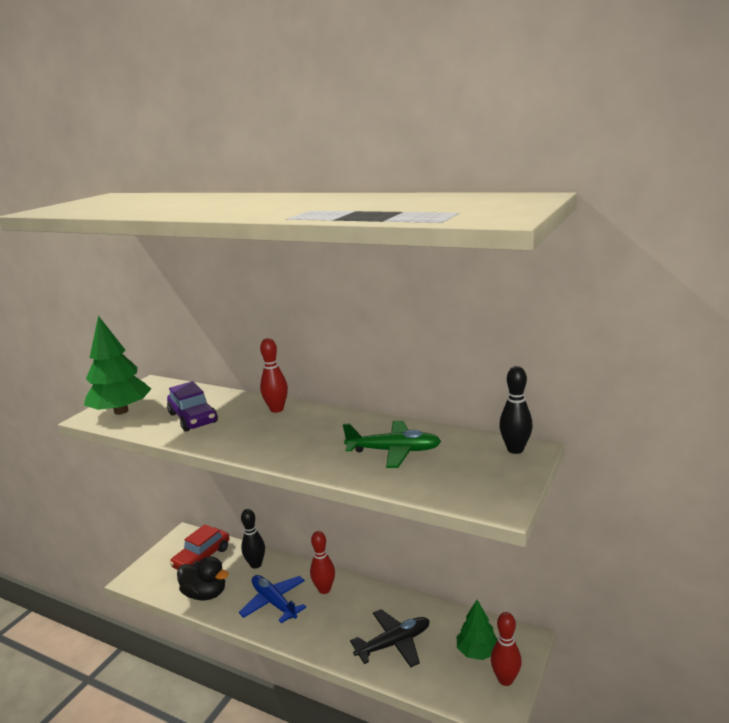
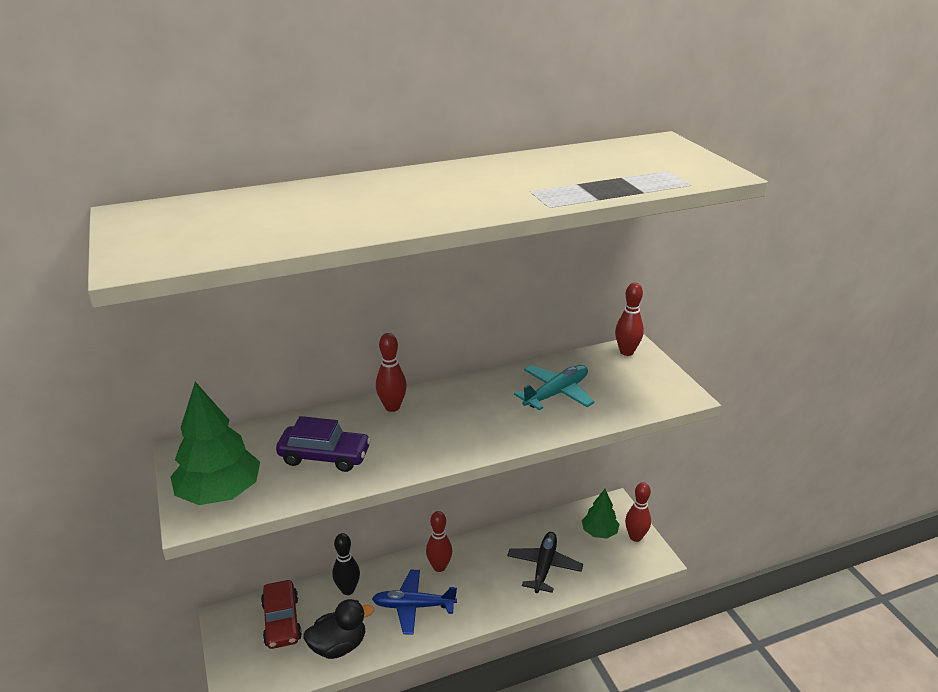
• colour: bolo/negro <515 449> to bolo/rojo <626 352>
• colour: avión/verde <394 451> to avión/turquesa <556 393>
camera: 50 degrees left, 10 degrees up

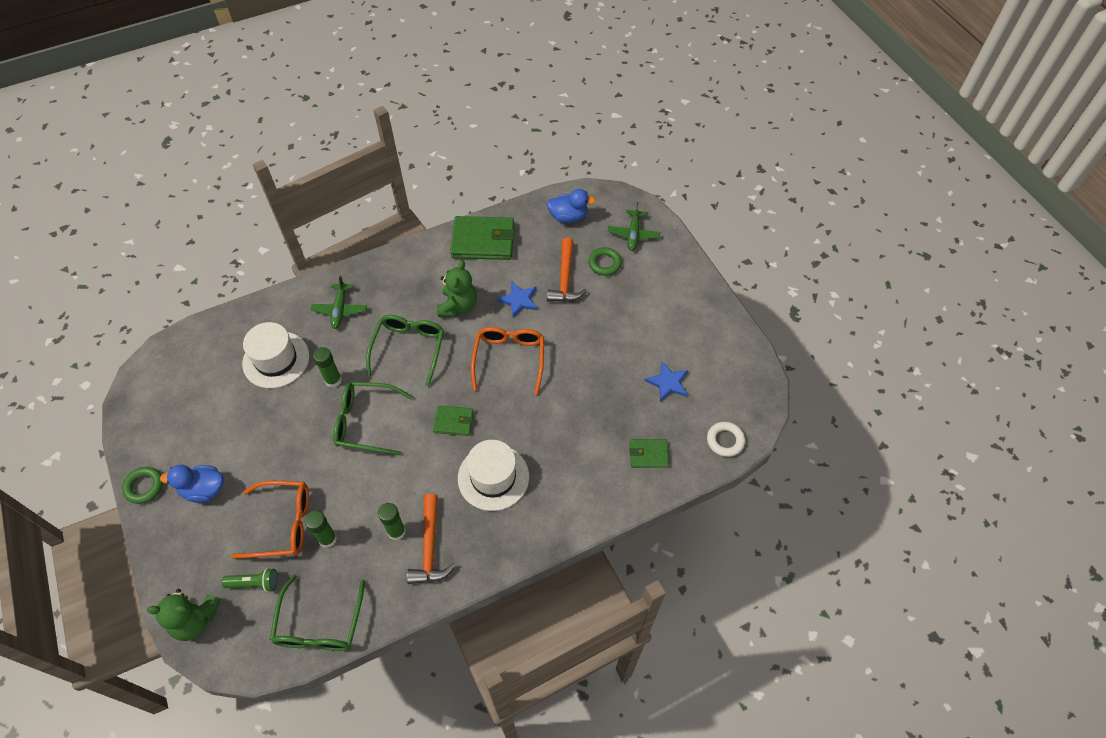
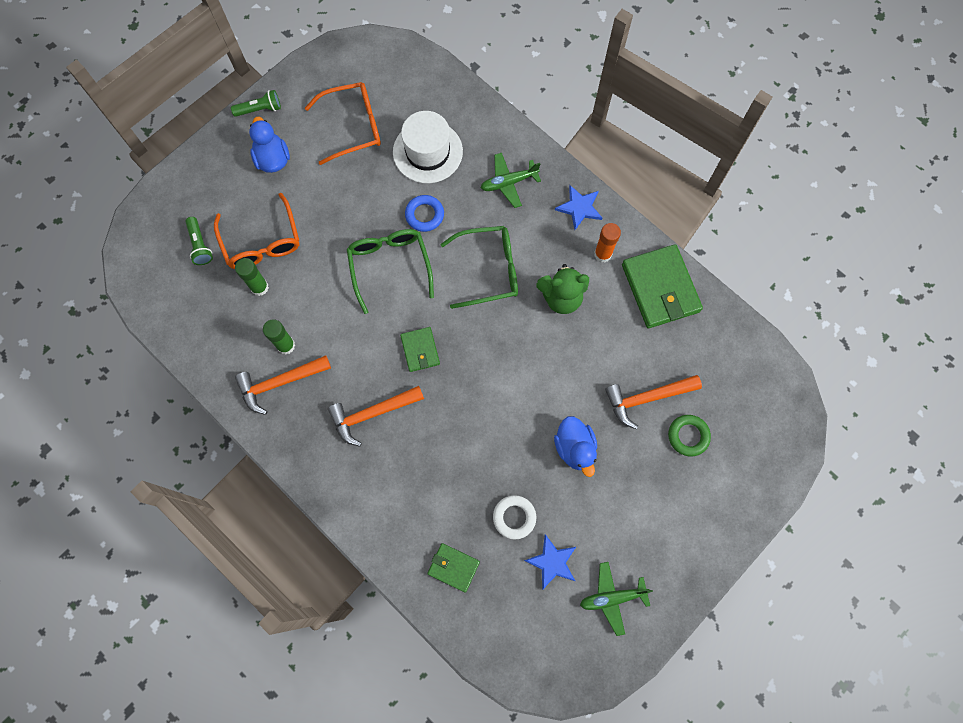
• relocated: pato/azul <568 217> to <575 448>
• relocated: avión/verde <633 234> to <612 597>
• relocated: estrella/azul <519 300> to <579 208>
• relocated: gafas/naranja <509 358> to <354 126>
• exchanged: barra de pegamento/verde <333 380> to anillo/azul <424 215>
• relocated: anillo/blanco <725 441> to <514 517>
• spun: cartera/verde <648 454> = <453 567> 45 degrees counterclockwise
• exchanged: sombrero/blanco <493 477> to martillo/naranja <372 414>
• exchanged: anillo/verde <144 486> to lámpara de mano/verde <260 109>
• missing: gafas/verde <319 625>
• missing: osito/verde <195 620>
• appeared: barra de pegamento/naranja <602 254>
camera: 70 degrees right, 15 degrees up

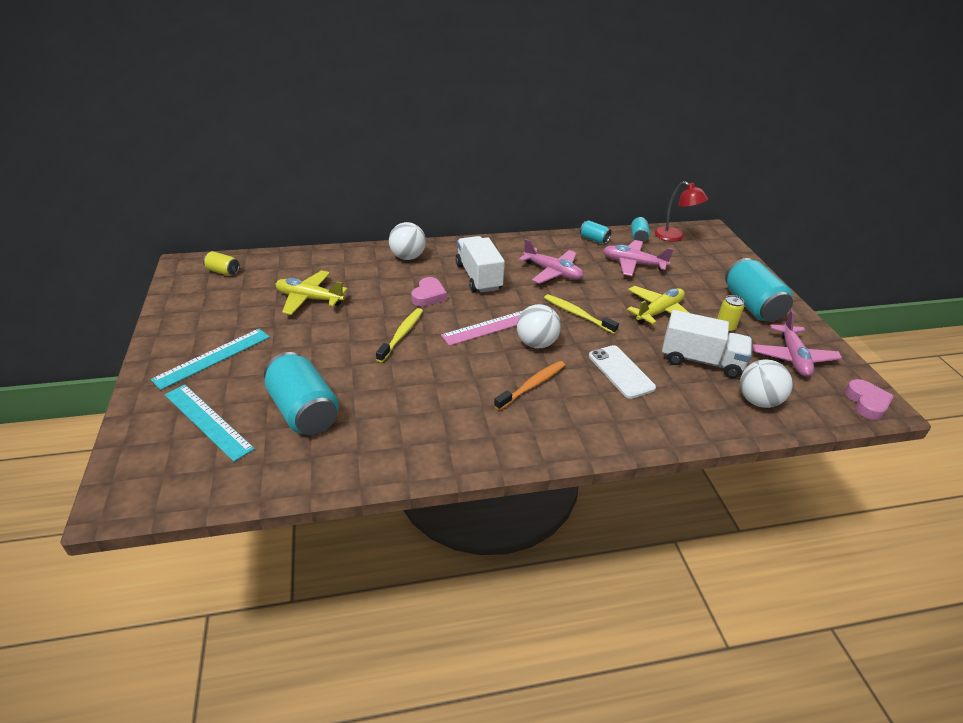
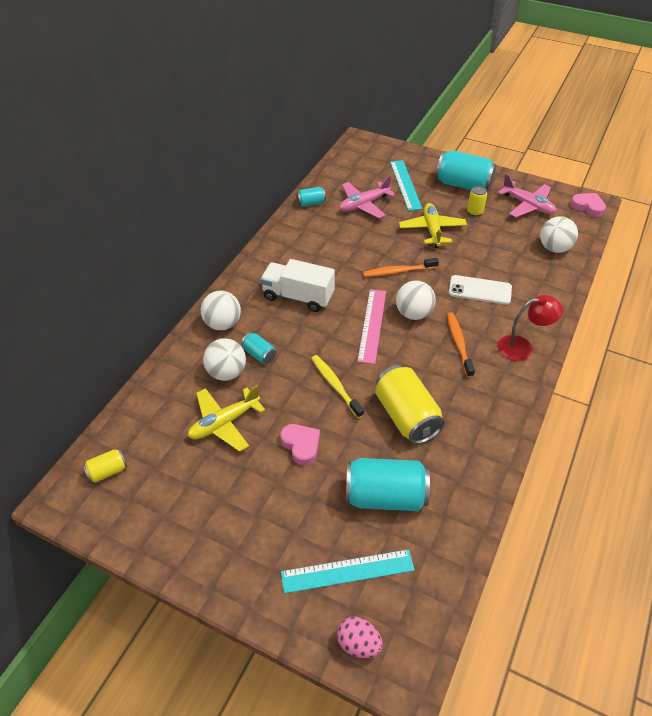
• relocated: lámpara/rojo <674 237> to <522 347>
• relocated: lata/turquesa <638 237> to <259 354>
• missing: avión/rosa <552 272>
• relocated: corazón/rosa <428 296> to <301 445>
• colour: cepillo de dientes/amarillo <577 314> to cepillo de dientes/naranja <398 271>
• missing: camión/blanco <701 361>
• relocated: regla/turquesa <213 358> to <405 184>
• appeared: pelota/blanco <227 372>
• appeared: lata/amarillo <406 416>
• appeared: huevo/rosa <358 643>
camera: 50 degrees left, 10 degrees up

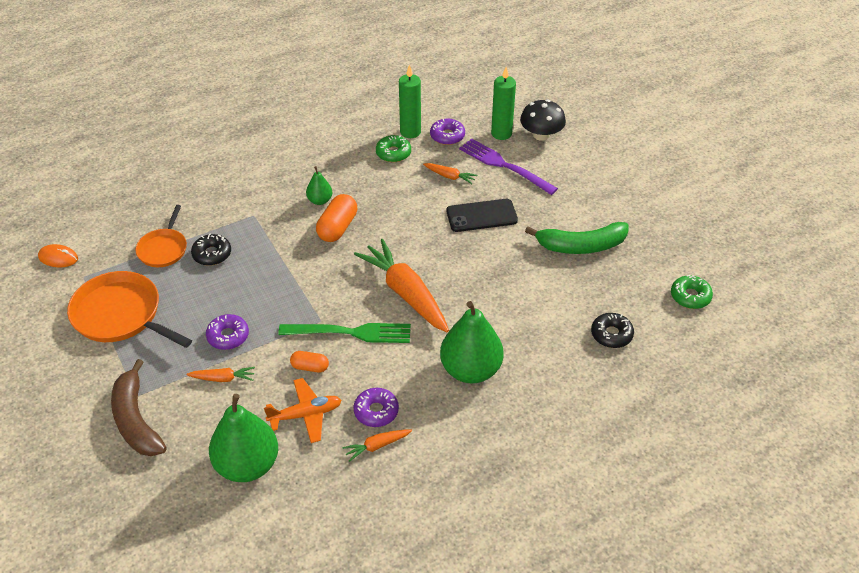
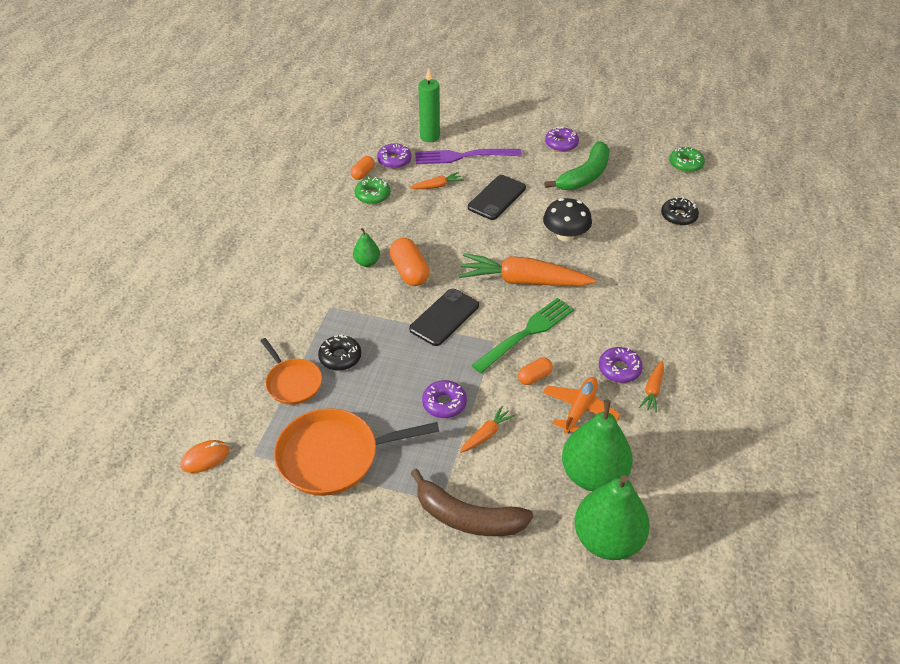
• exchanged: vela/verde <410 132> to cápsula/naranja <363 173>
• relocated: seta/negro <541 135> to <565 235>
• relocated: pera/verde <470 370> to <607 539>
• appeared: rosquilla/morado <561 144>
• appeared: móvil/negro <444 317>
camera: 45 degrees left, 0 degrees up

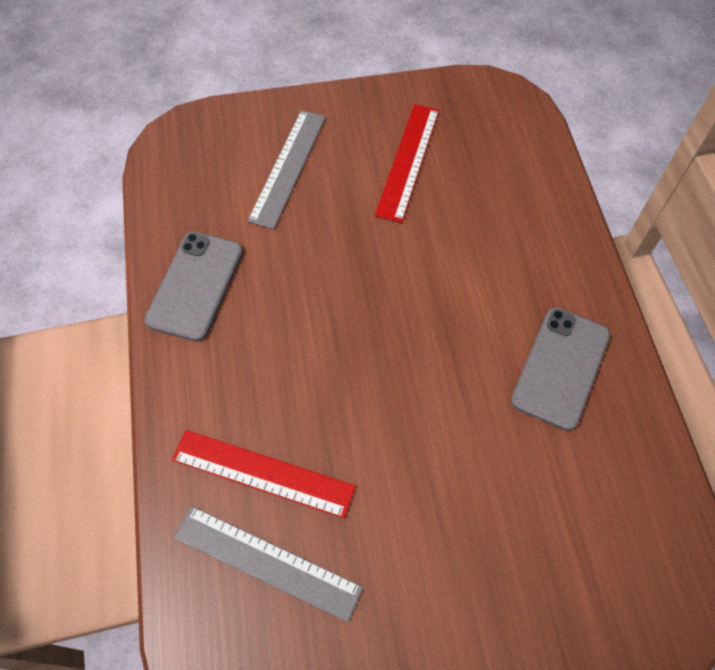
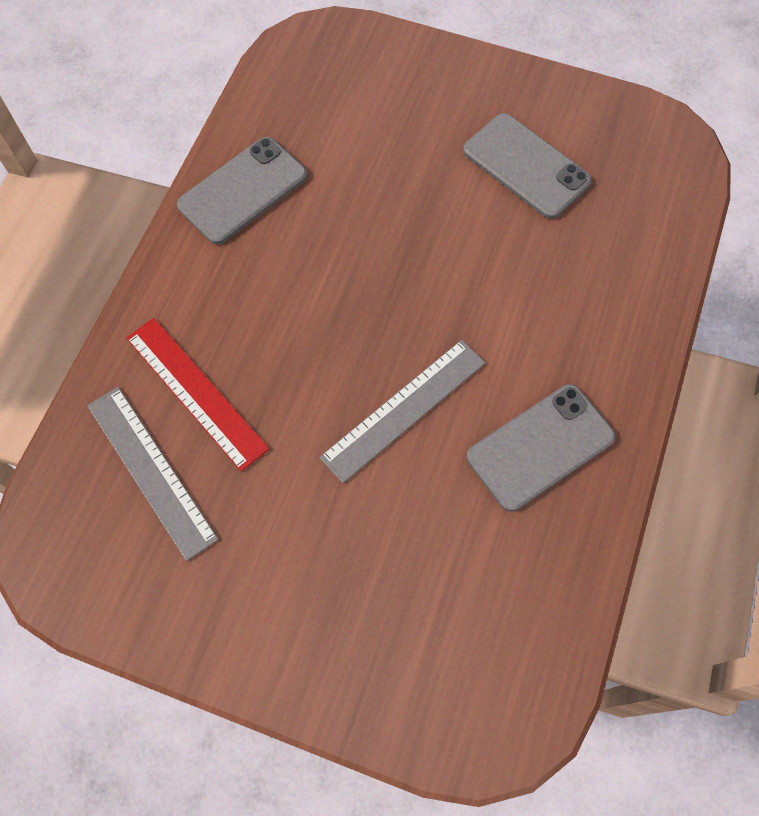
• exchanged: regla/rojo <408 161> to móvil/gris <526 166>
• relocated: regla/gris <287 167> to <403 409>
camera: 30 degrees right, 5 degrees up

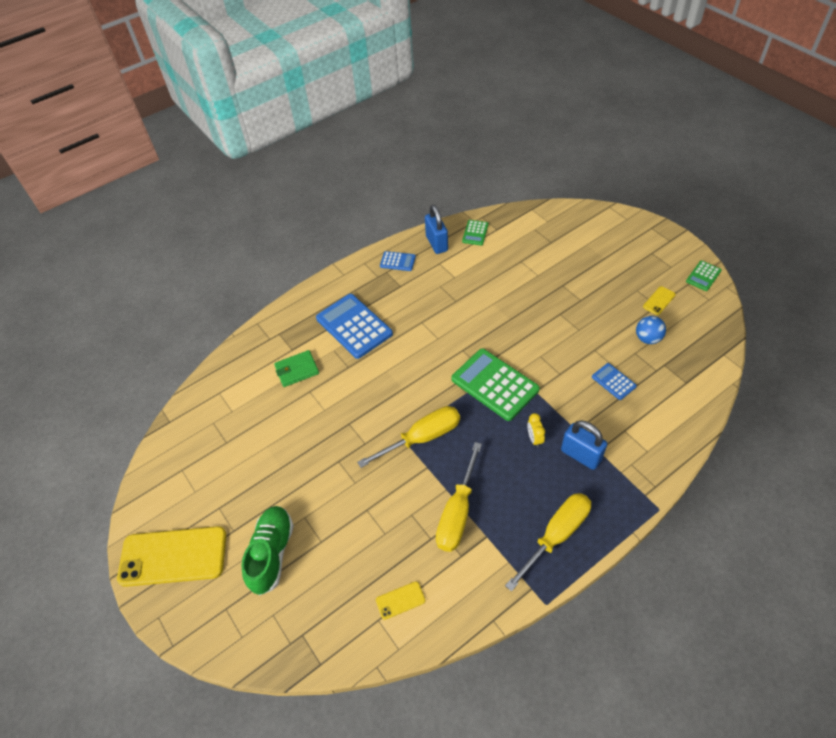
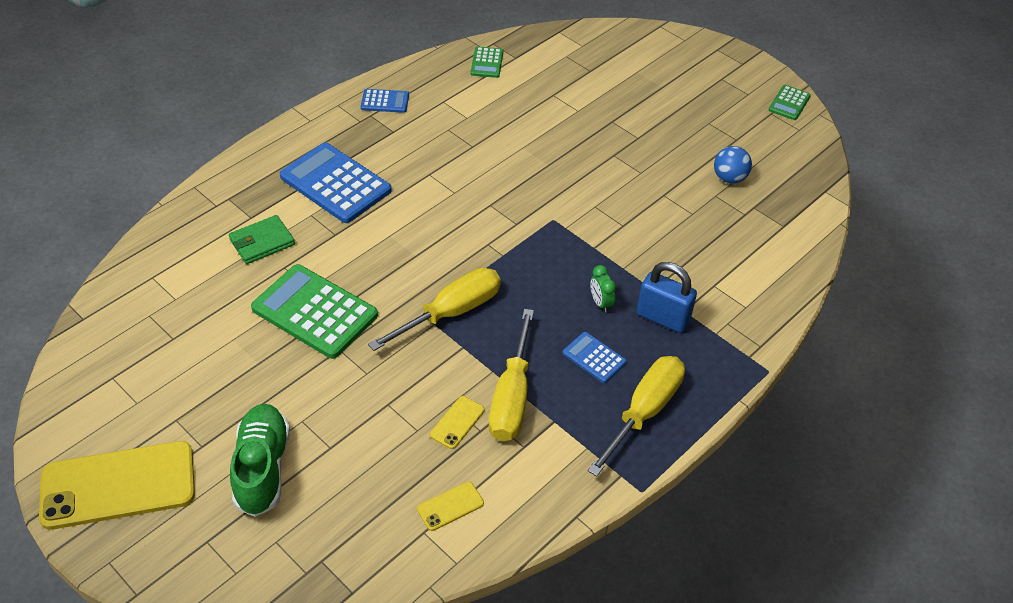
• missing: candado/azul <436 243>
• relocated: móvil/amarillo <659 301> to <457 422>
• relocated: calculadora/verde <495 384> to <315 312>
• relocated: calculadora/azul <613 381> to <594 358>
• colour: despertador/amarillo <534 439> to despertador/verde <600 303>
camera: 15 degrees left, 5 degrees down

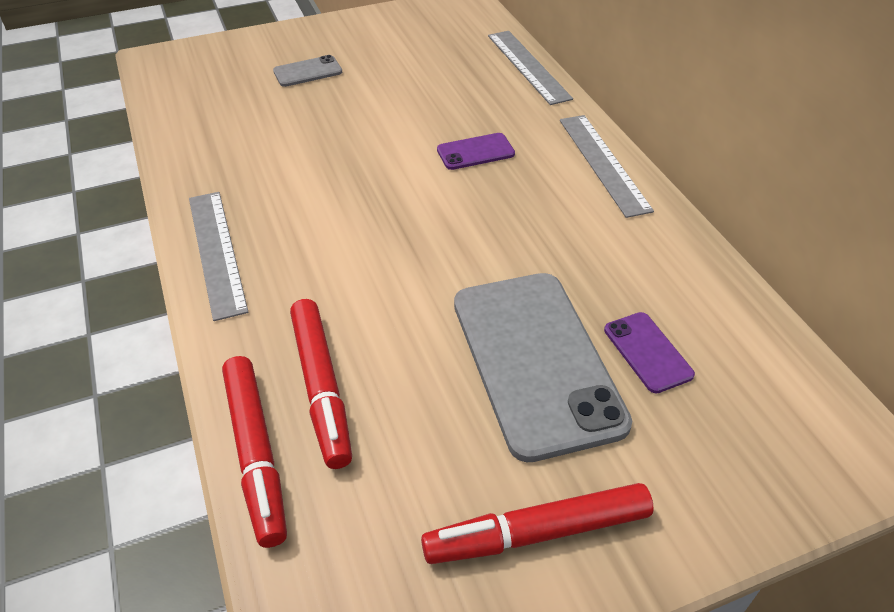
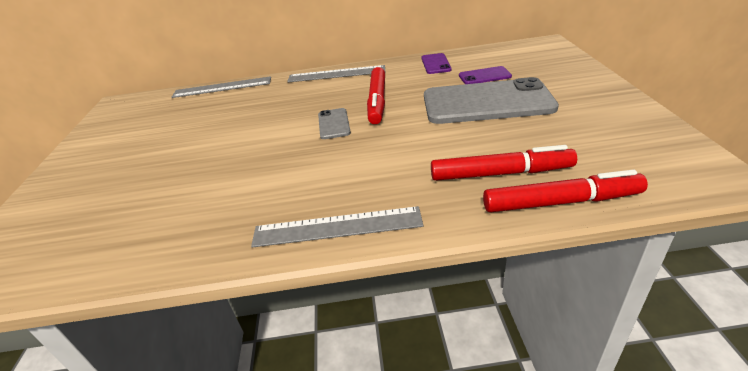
• relocated: móvil/gris <308 72> to <334 124>
• relocated: móvil/morado <475 152> to <436 64>
• relocated: rotulador/rojo <537 532> to <377 101>
camera: 70 degrees left, 10 degrees down

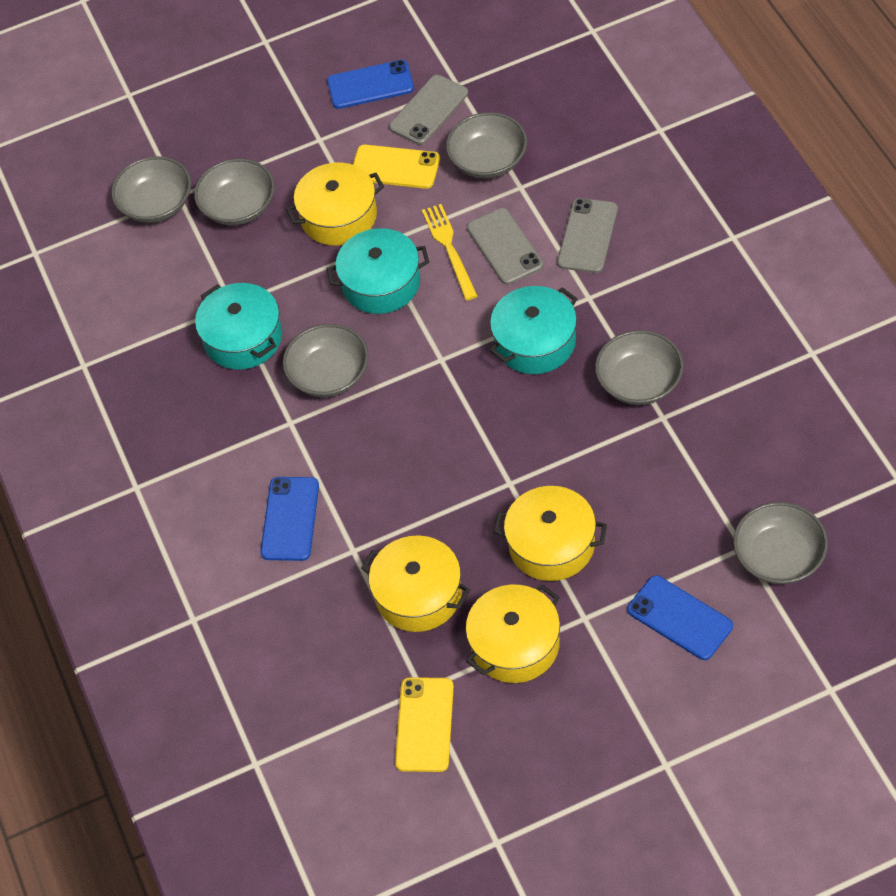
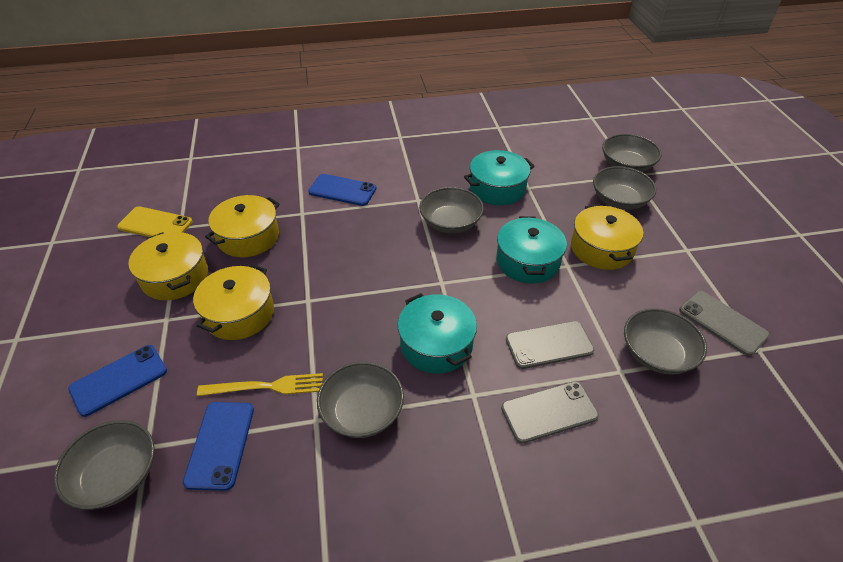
• relocated: móvil/azul <370 85> to <220 445>
• missing: móvil/amarillo <395 167>
• spun: móvil/gris <587 236> = <549 412> 45 degrees counterclockwise
• relocated: tenedor/amarillo <449 249> to <266 387>
camera: 95 degrees right, 10 degrees down

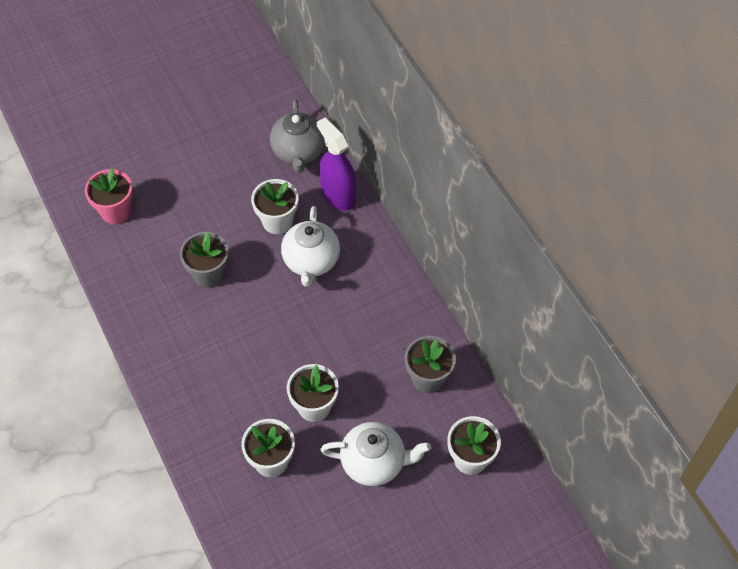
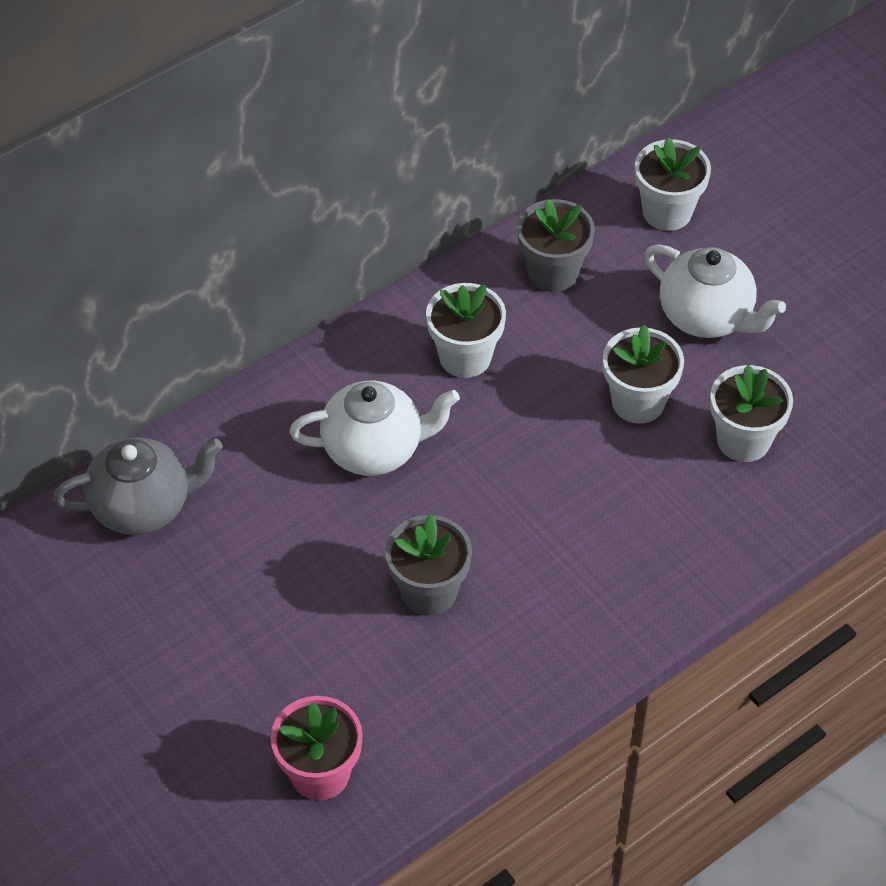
• missing: pulverizador/morado <338 195>
• relocated: maceta/blanco <277 221> to <465 357>
• spun: tetera/blanco <374 463> = <707 317> 135 degrees clockwise
camera: 100 degrees left, 5 degrees down

